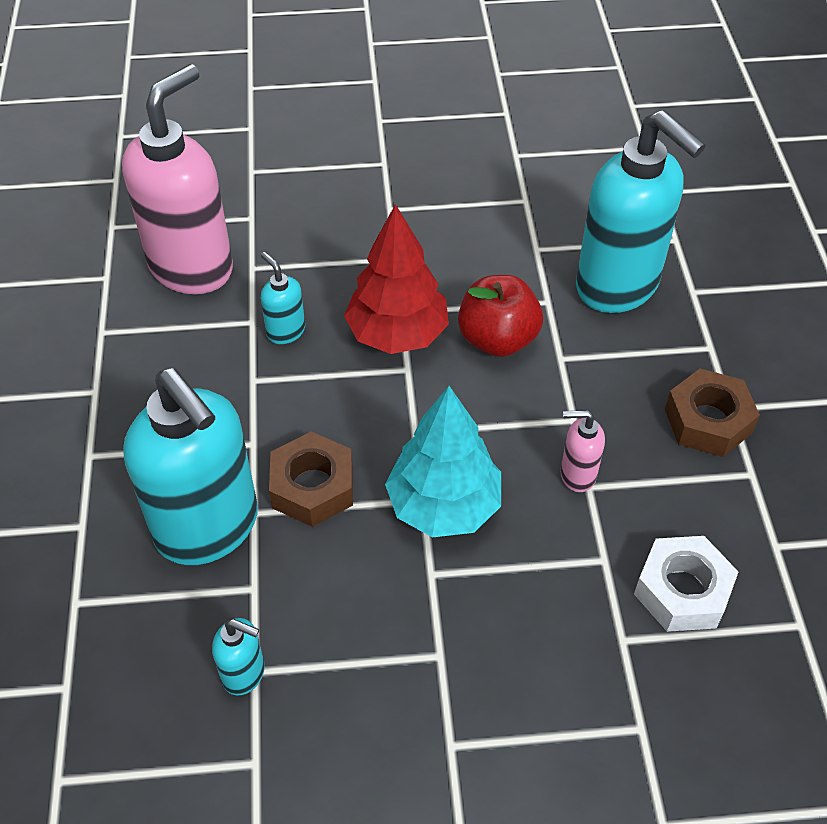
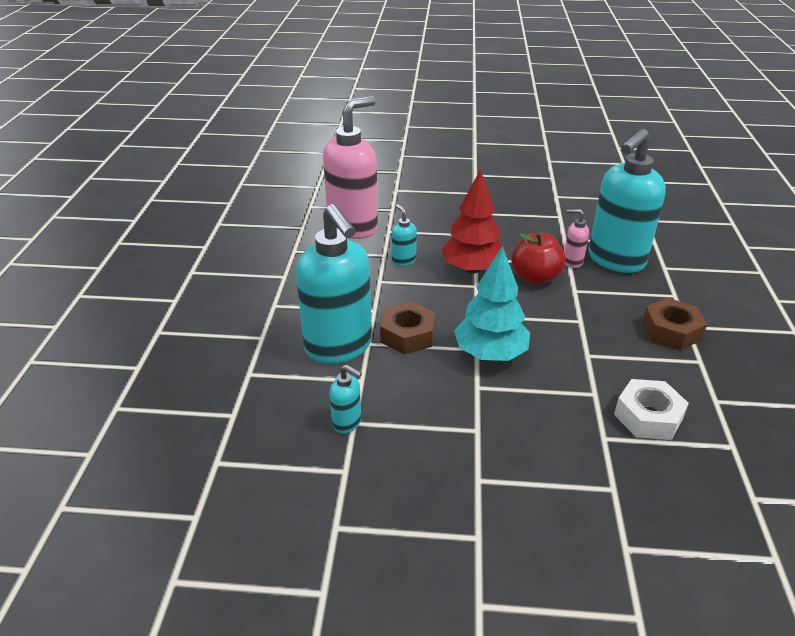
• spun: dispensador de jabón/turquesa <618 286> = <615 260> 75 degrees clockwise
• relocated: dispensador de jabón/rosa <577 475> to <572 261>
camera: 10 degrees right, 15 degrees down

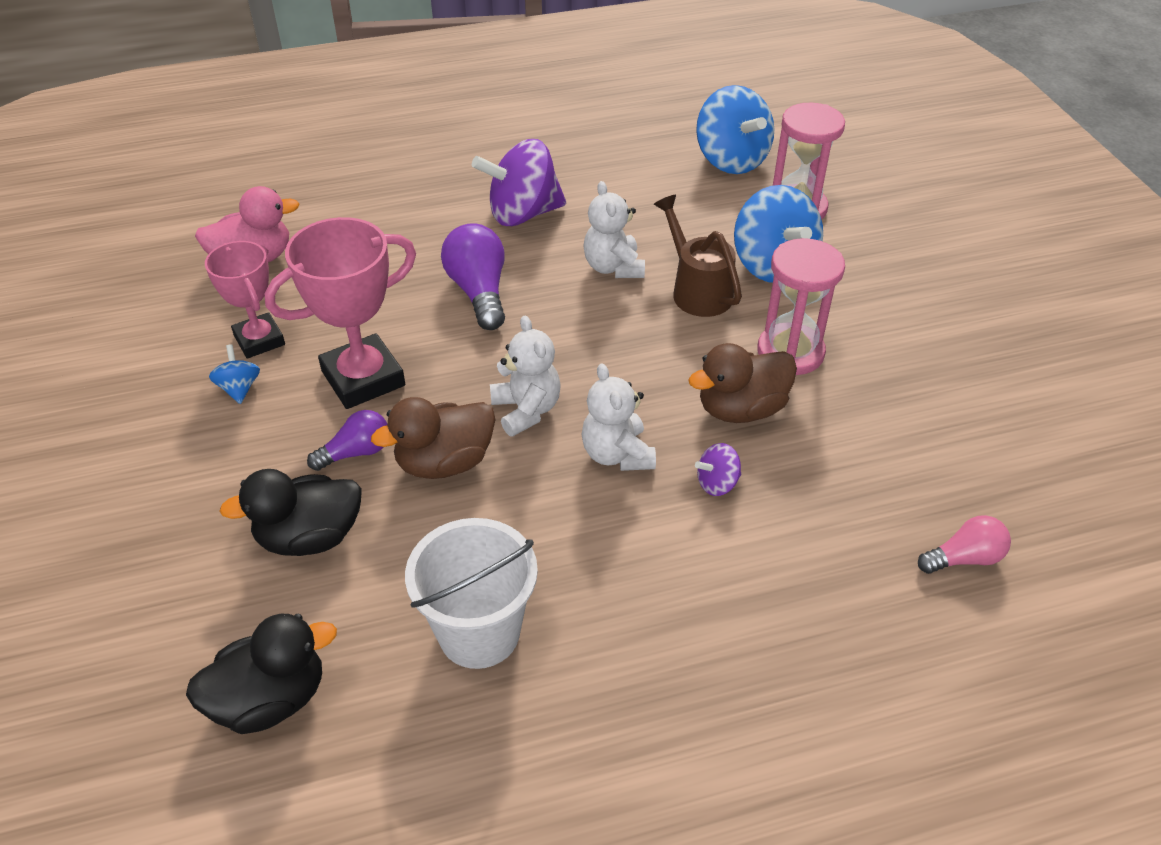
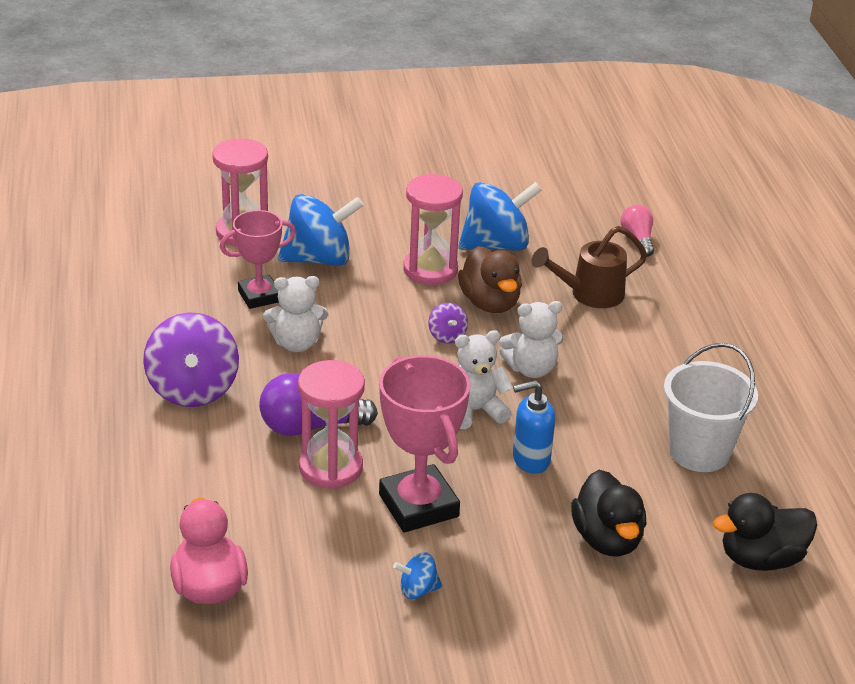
• relocated: peonza/azul <731 160> to <496 245>
• relocated: regadera/marrón <697 290> to <590 294>
• relocated: trofeo/rosa <259 340> to <259 296>
• exchanged: pato/marrón <444 462> to dispensador de jabón/azul <530 460>
• missing: bombilla/morado <356 452>
• relocated: peonza/morado <717 483> to <447 336>
• spun: pato/negro <270 699> = <761 559> 90 degrees counterclockwise
• appeared: reloj de arena/rosa <330 467>
camera: 85 degrees left, 10 degrees down

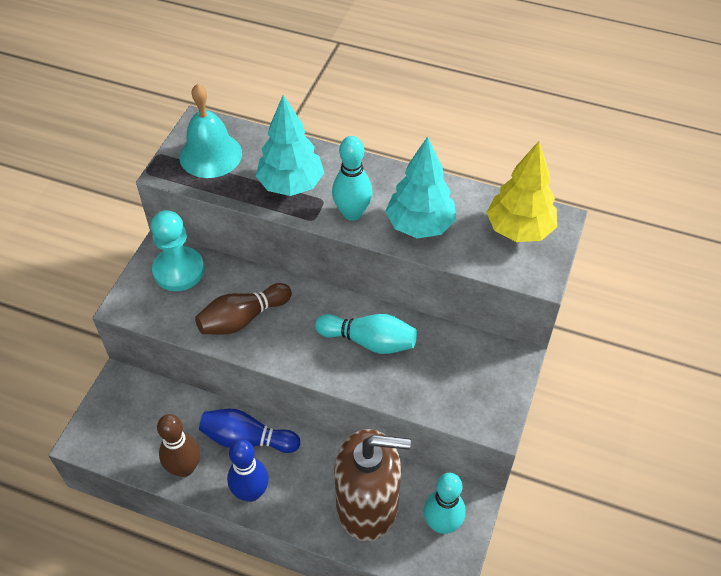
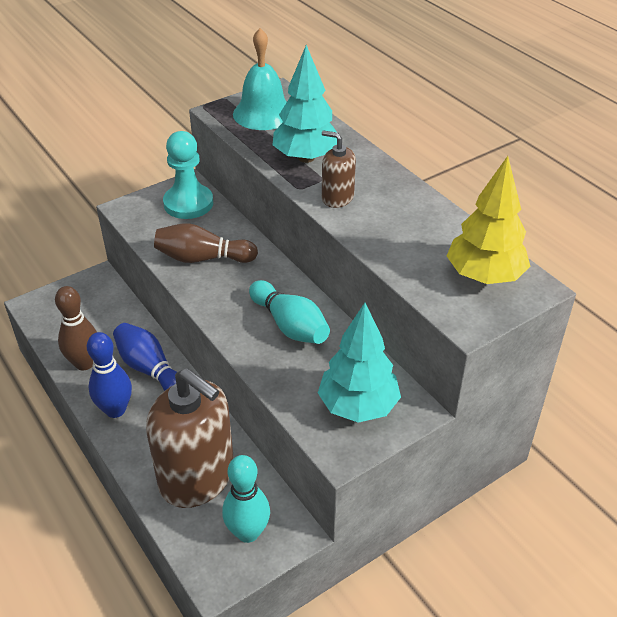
• exchanged: bolo/turquesa <352 213> to dispensador de jabón/marrón <337 198>
• relocated: árbol/turquesa <420 225> to <358 406>
camera: 35 degrees right, 10 degrees down

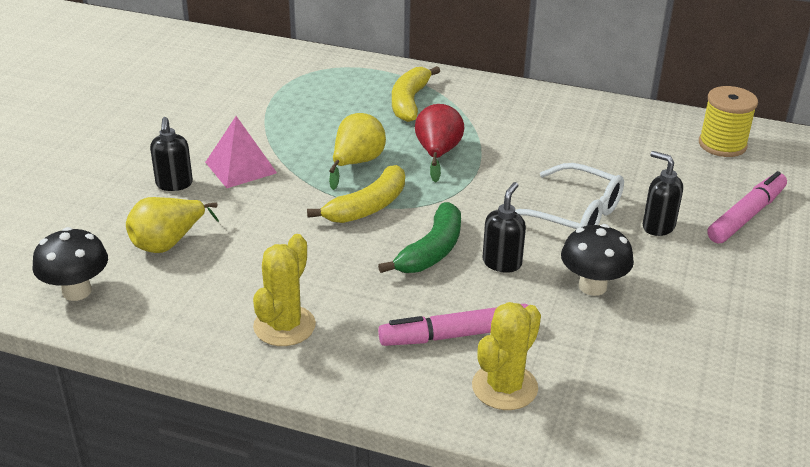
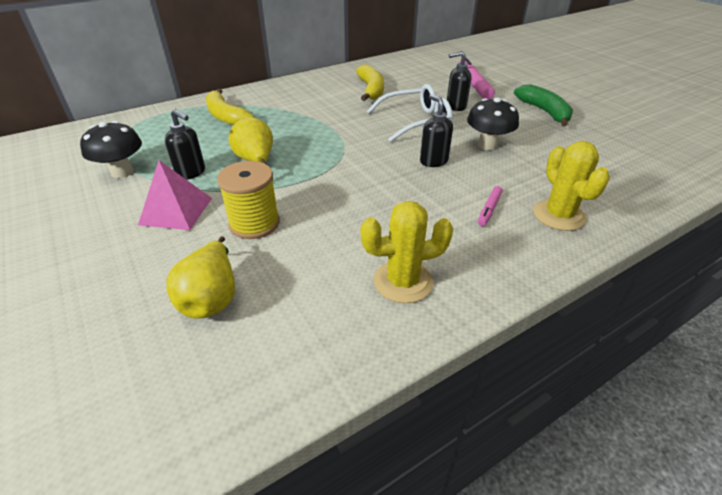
• relocated: carrete/amarillo <722 145> to <254 223>
• missing: pera/rojo <437 154>
• relocated: dispensador de jabón/negro <174 184> to <191 173>
• relocated: plátano/amarillo <368 207> to <371 90>
• relocated: plátano/verde <431 251> to <544 112>
• relocated: seta/negro <77 291> to <122 172>
• spun: cactus/amarillo <284 326> = <403 281> 75 degrees counterclockwise
• size: rotulador/rosa <455 335> = <489 209> x0.51
camera: 50 degrees left, 5 degrees up

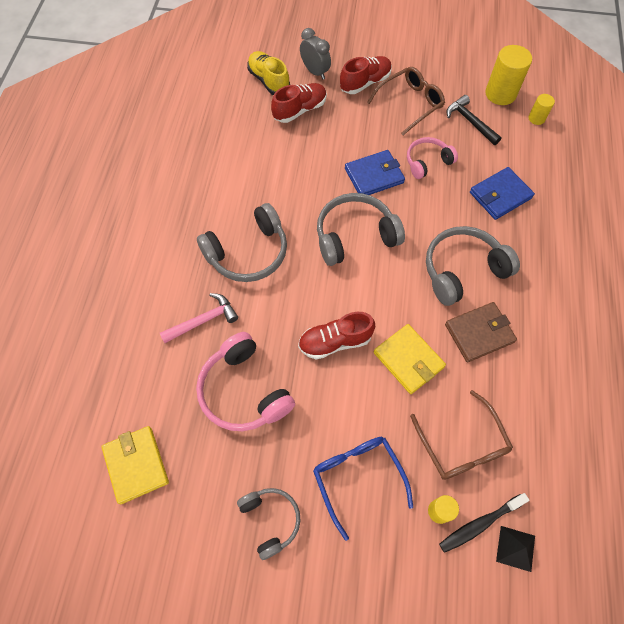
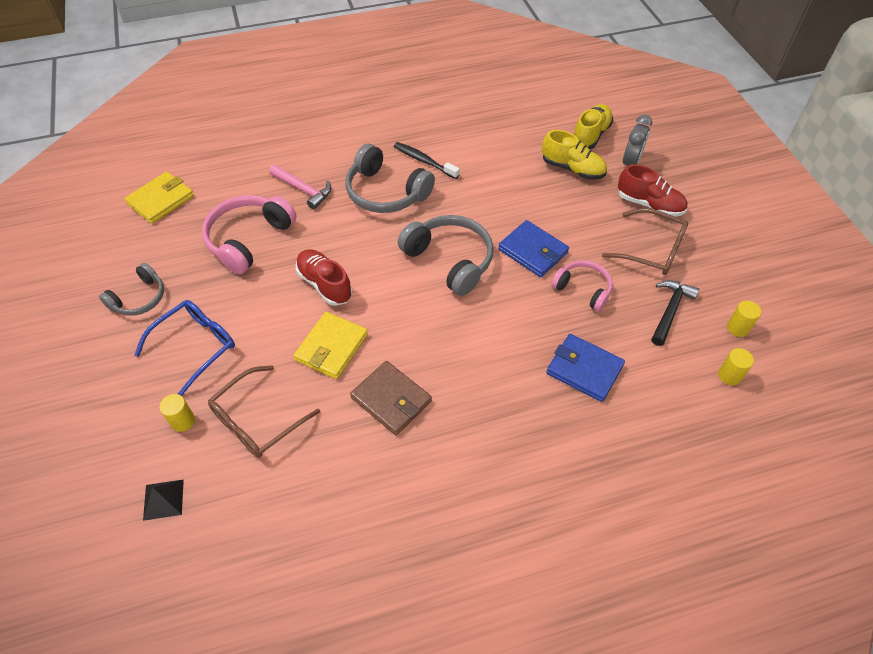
• size: cilindro/amarillo <500 94> = <737 328> x0.53
• colour: zapato/rojo <300 110> to zapato/amarillo <572 169>
• missing: auriculares/gris <463 270>
• relocated: cepillo de dientes/negro <479 524> to <424 161>
camera: 65 degrees right, 10 degrees down

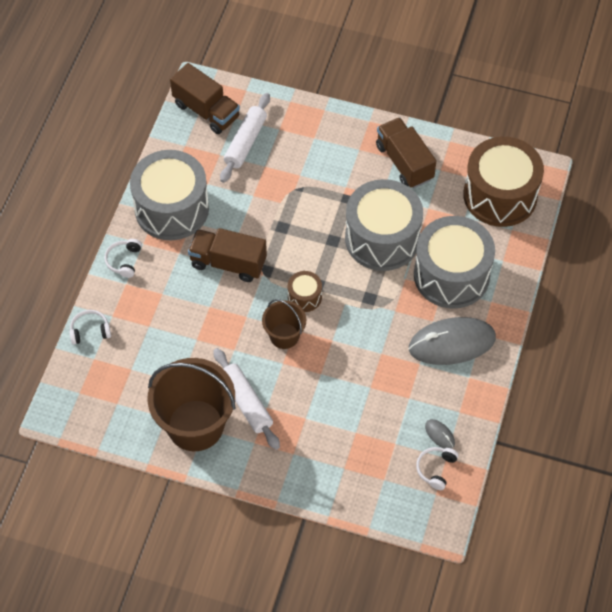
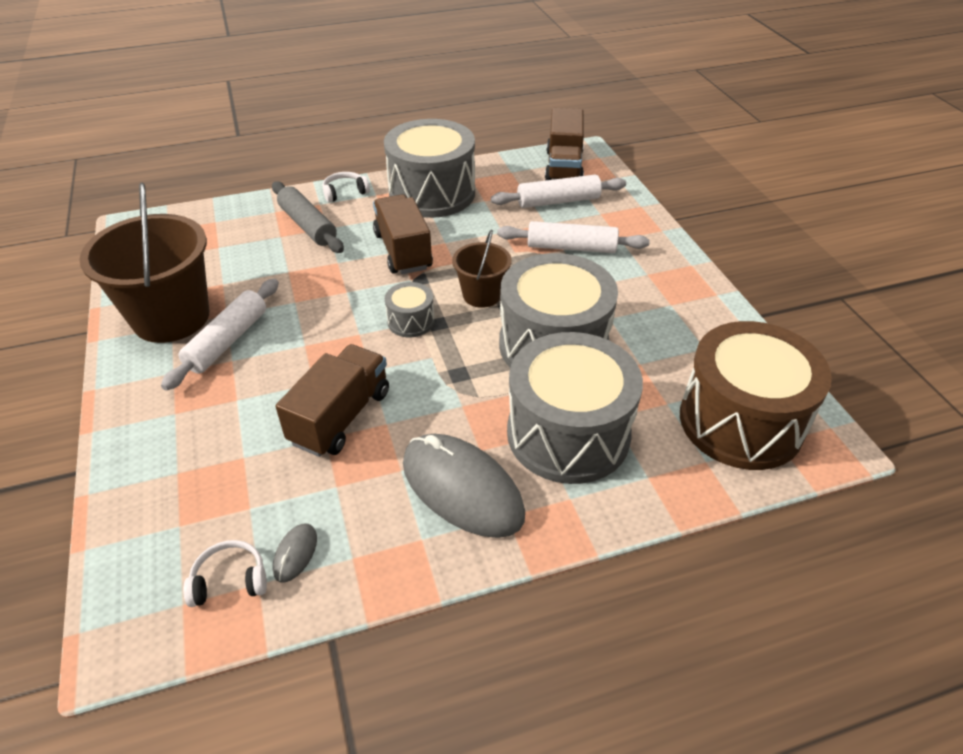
• relocated: camión/marrón <404 162> to <340 417>
• colour: tambor/marrón <304 297> to tambor/gris <411 321>
• relocated: balde/marrón <284 336> to <481 295>
• missing: auriculares/blanco <90 330>
• appeared: rodillo/gris <308 225>
• appeared: rodillo/blanco <571 247>
camera: 55 degrees right, 15 degrees down

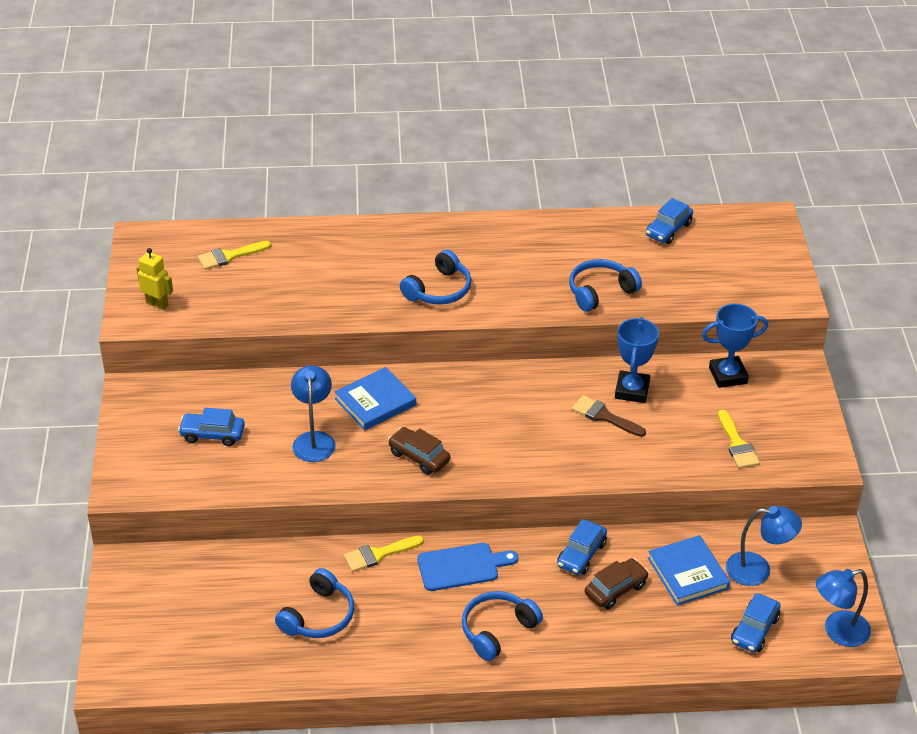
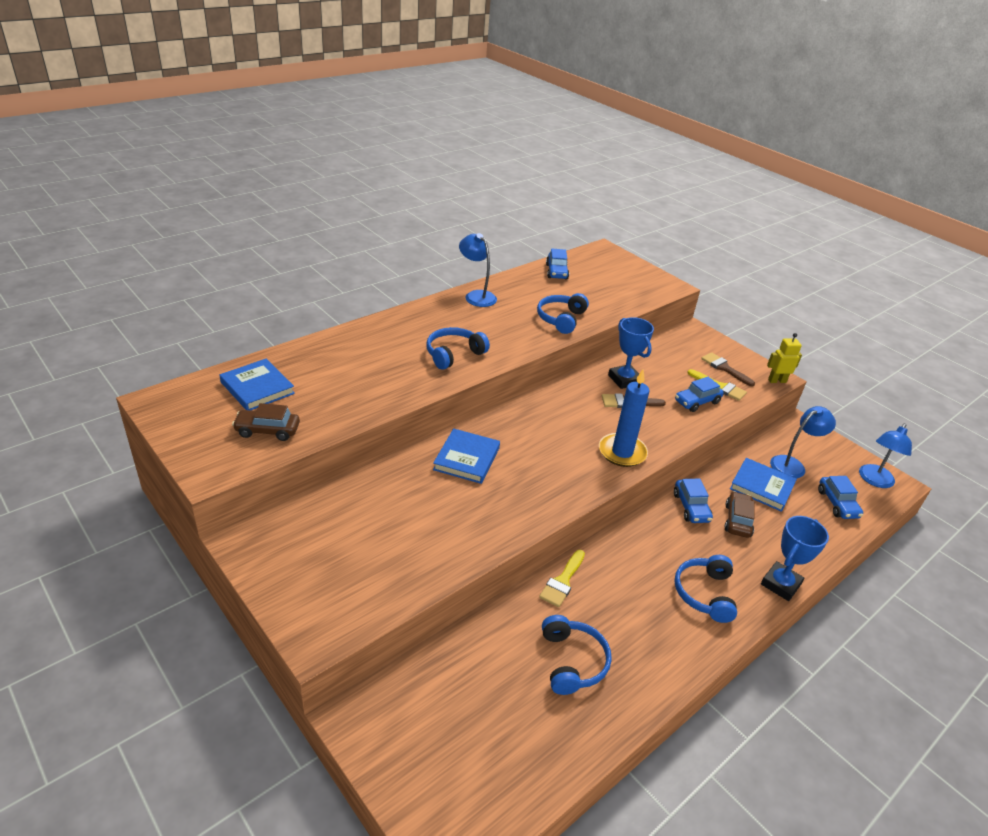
• exchanged: pincel/amarillo <229 256> to libro/azul <257 388>
• relocated: robot/amarillo <157 304> to <777 381>
• spun: auriculares/azul <439 290> = <454 354> 135 degrees counterclockwise
• relocated: trofeo/azul <728 375> to <780 584>
• relocated: lámpara/azul <314 440> to <476 296>
• relocated: coche/azul <212 434> to <697 402>
• relocated: coche/marrón <419 457> to <267 430>
• missing: tabla de cortar/azul <462 567>
• appeared: pincel/marrón <724 368>
• appeared: vela/azul <622 452>
camera: 40 degrees left, 5 degrees down

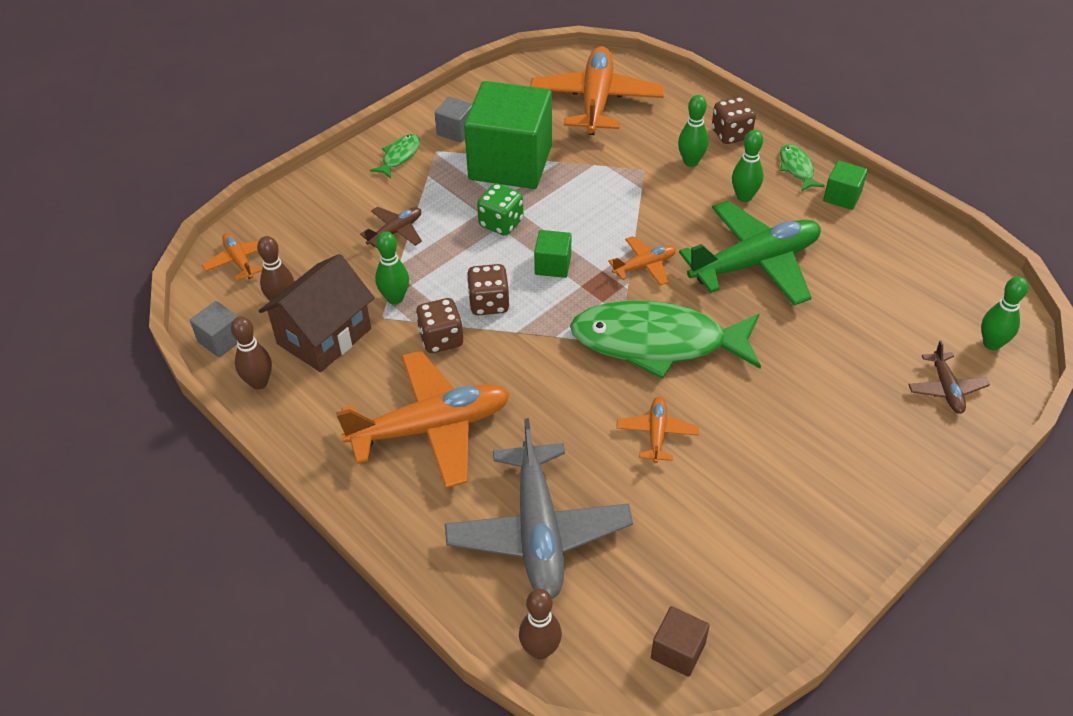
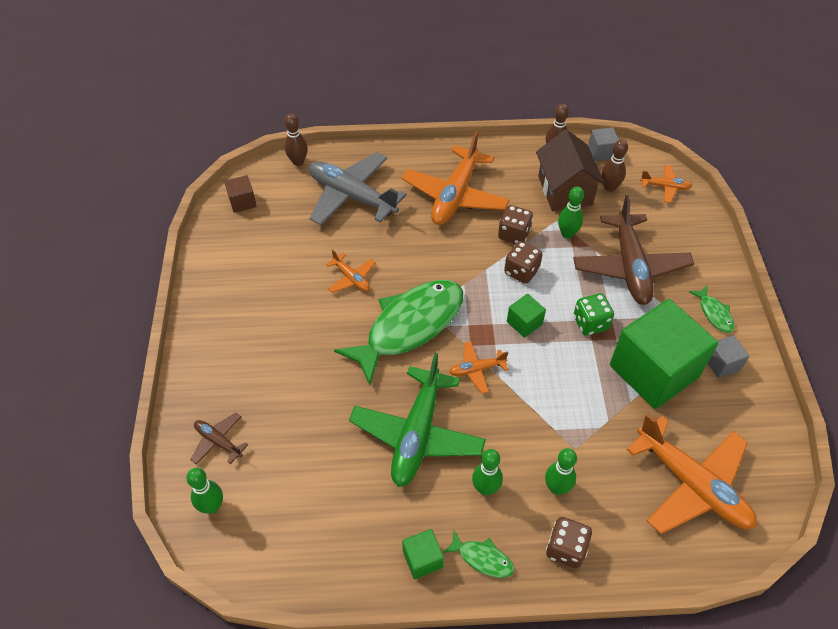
• size: avión/marrón <395 232> = <630 267> x2.12
• spun: avión/naranja <644 266> = <477 369> 60 degrees clockwise
camera: 130 degrees right, 5 degrees up

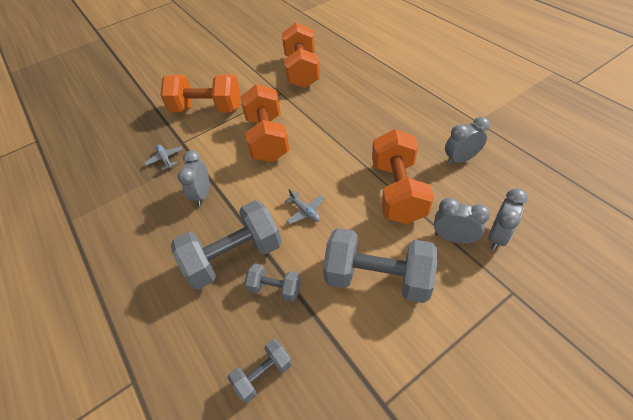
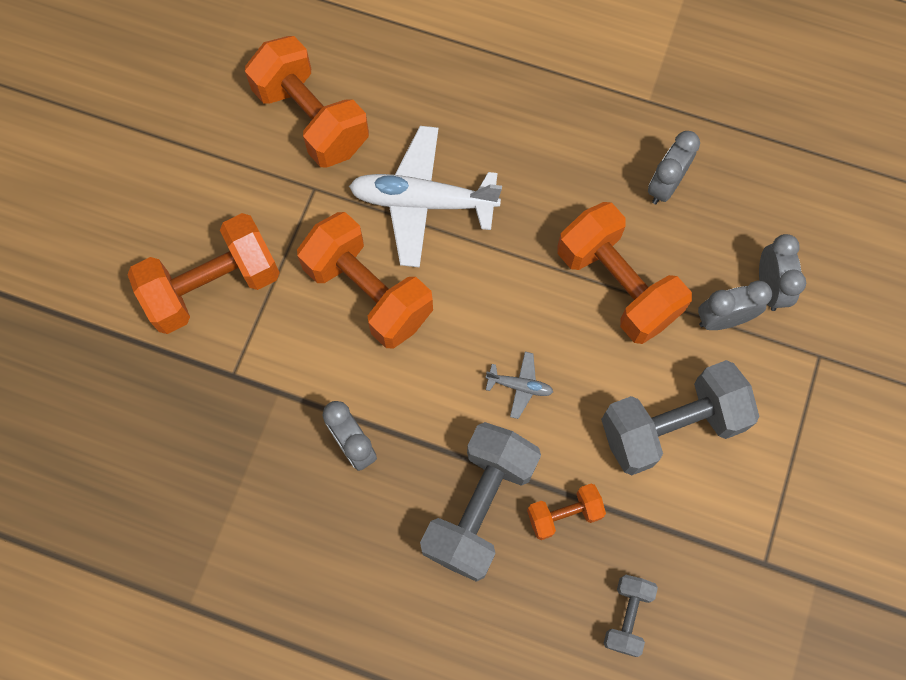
• missing: avión/gris <165 159>
• colour: mancuerna/gris <275 288> to mancuerna/naranja <564 514>
• appeared: avión/blanco <423 202>
camera: 40 degrees left, 20 degrees up

